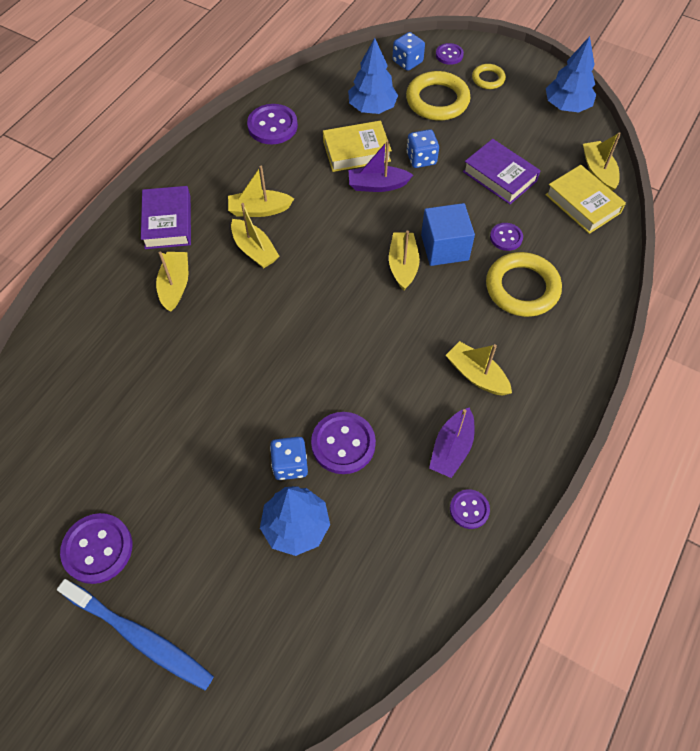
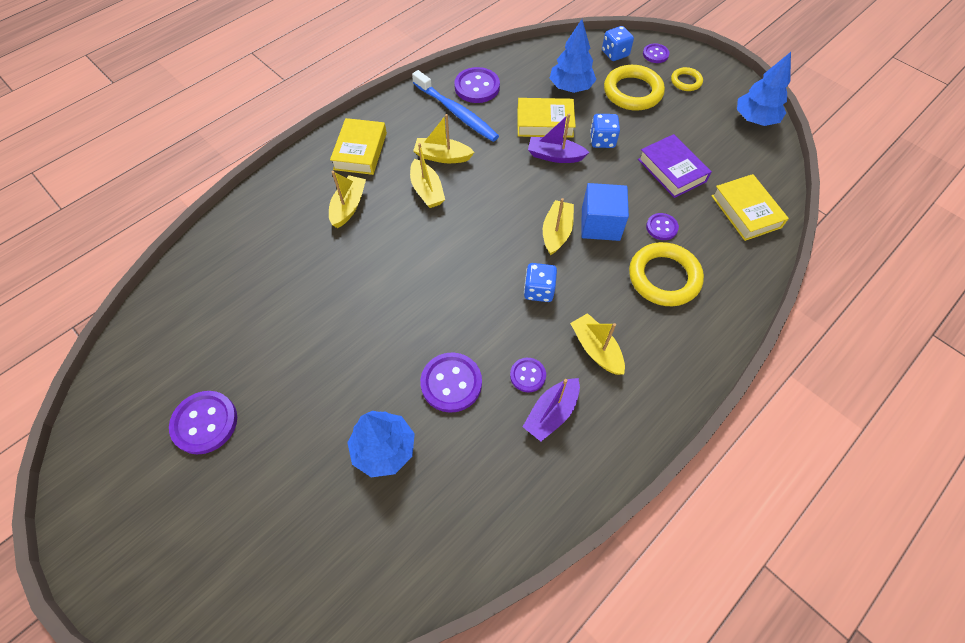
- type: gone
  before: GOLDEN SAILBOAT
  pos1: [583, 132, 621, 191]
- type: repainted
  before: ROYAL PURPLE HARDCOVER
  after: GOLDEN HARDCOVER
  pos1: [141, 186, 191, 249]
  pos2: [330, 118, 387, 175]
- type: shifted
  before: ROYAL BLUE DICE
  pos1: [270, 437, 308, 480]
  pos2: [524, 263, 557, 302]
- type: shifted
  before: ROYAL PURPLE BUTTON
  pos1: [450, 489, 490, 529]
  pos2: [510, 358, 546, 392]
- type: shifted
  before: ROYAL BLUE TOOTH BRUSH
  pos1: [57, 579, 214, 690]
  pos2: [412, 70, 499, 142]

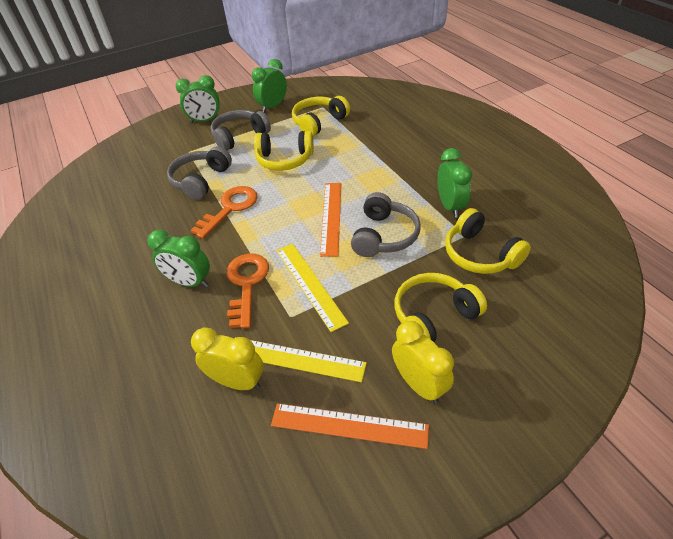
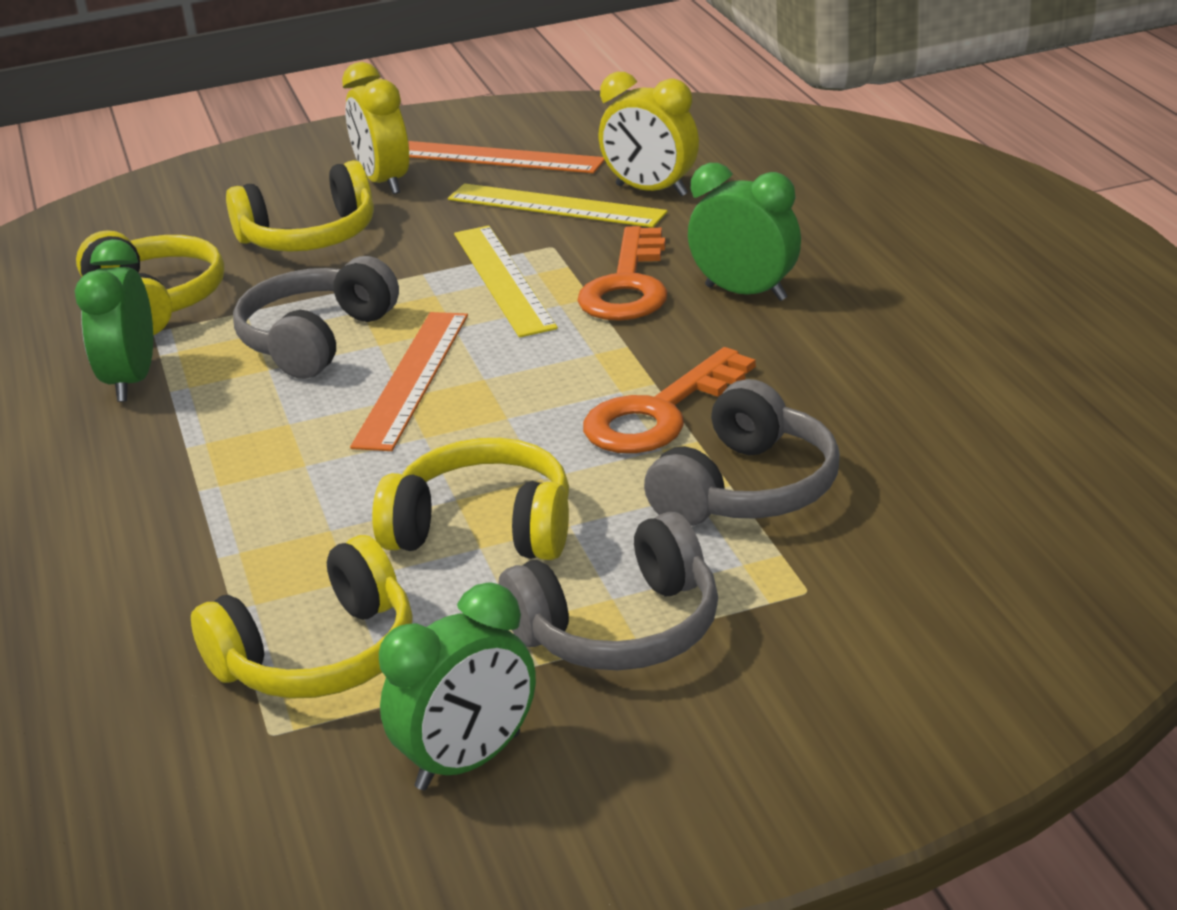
- type: gone
  before: EMERALD BEDSIDE CLOCK
  pos1: [176, 75, 220, 123]

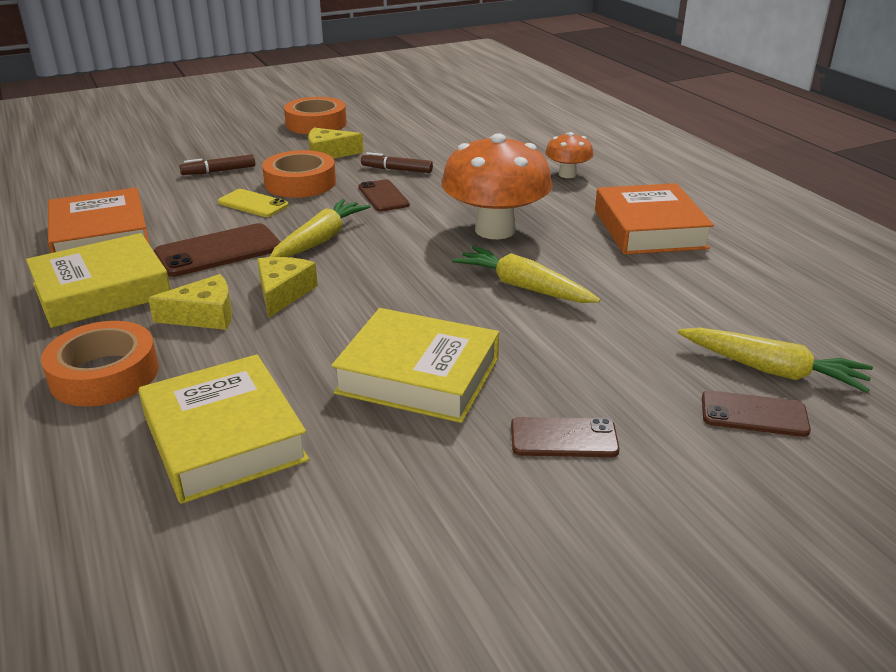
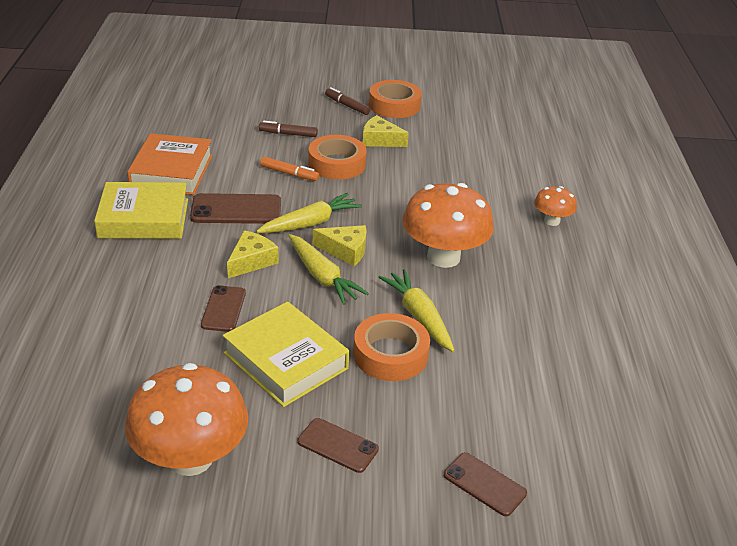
- type: shifted
  before: RUSSET MARKER
  pos1: [361, 152, 433, 173]
  pos2: [325, 87, 371, 115]
- type: shifted
  before: RUSSET SMARTPHONE
  pos1: [358, 179, 410, 212]
  pos2: [201, 285, 246, 332]
- type: gone
  before: BRIGHT ORANGE HARDCOVER
  pos1: [595, 183, 714, 254]
- type: swapped
  before: GOLDEN SMARTPHONE
  after: BRIGHT ORANGE MARKER
  pos1: [218, 189, 289, 217]
  pos2: [260, 157, 319, 181]
- type: shifted
  before: GOLDEN PIECE OF CHEESE
  pos1: [148, 274, 232, 330]
  pos2: [313, 225, 366, 266]
- type: shifted
  before: BRIGHT ORANGE ROLL OF TAPE
  pos1: [41, 321, 159, 407]
  pos2: [353, 313, 430, 381]
- type: shifted
  before: GOLDEN TOY CARROT
  pos1: [678, 328, 873, 393]
  pos2: [288, 234, 369, 305]
- type: gone
  before: GOLDEN HARDCOVER
  pos1: [138, 354, 310, 504]
- type: new
  after: BRIGHT ORANGE TOADSTOOL
  pos2: [125, 363, 248, 476]

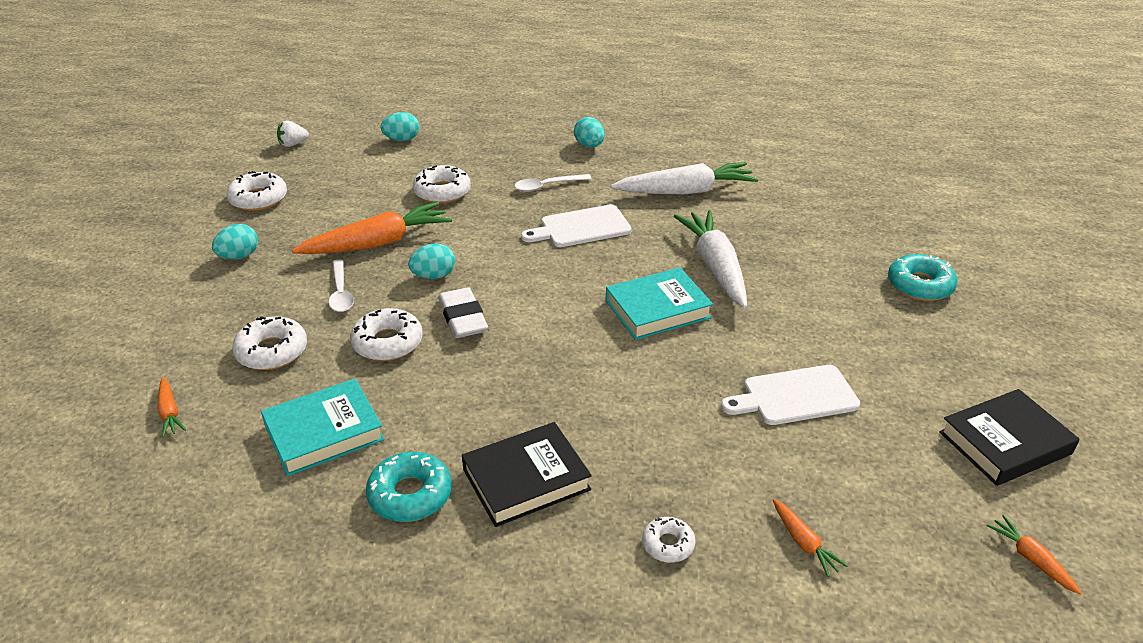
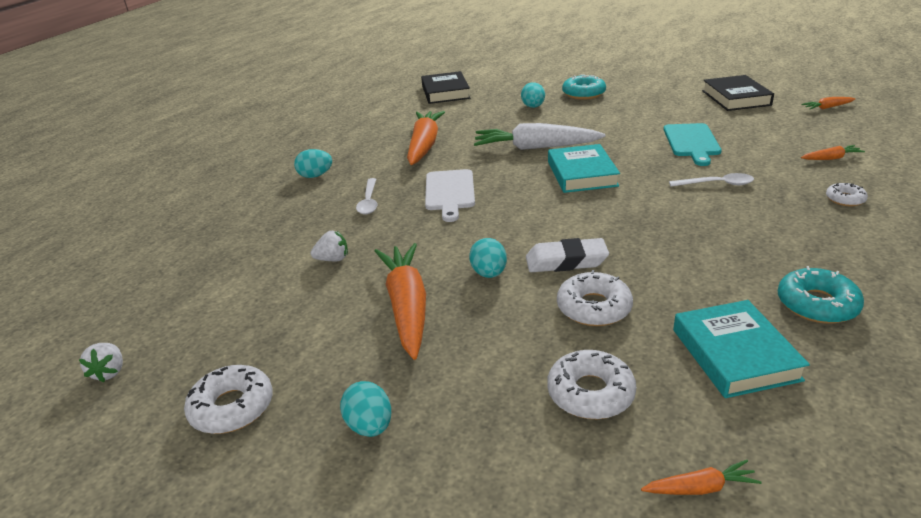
- type: shifted
  before: TEAL EGG SHAPE
  pos1: [381, 112, 419, 141]
  pos2: [521, 82, 545, 108]
- type: repainted
  before: SNOW-WHITE TOY CARROT
  after: BRIGHT ORANGE TOY CARROT
  pos1: [611, 162, 758, 195]
  pos2: [407, 111, 445, 165]
- type: swapped
  before: SNOW-WHITE DOUGHNUT
  after: SNOW-WHITE TOY STRAWBERRY
  pos1: [413, 165, 471, 204]
  pos2: [311, 231, 348, 261]
- type: shifted
  before: SNOW-WHITE TEASPOON
  pos1: [329, 259, 354, 312]
  pos2: [669, 173, 754, 187]
- type: repainted
  before: SNOW-WHITE CUTTING BOARD
  after: TEAL CUTTING BOARD
  pos1: [721, 365, 860, 425]
  pos2: [664, 123, 721, 166]
- type: shifted
  before: EBONY HARDCOVER
  pos1: [462, 422, 592, 527]
  pos2: [421, 71, 470, 104]

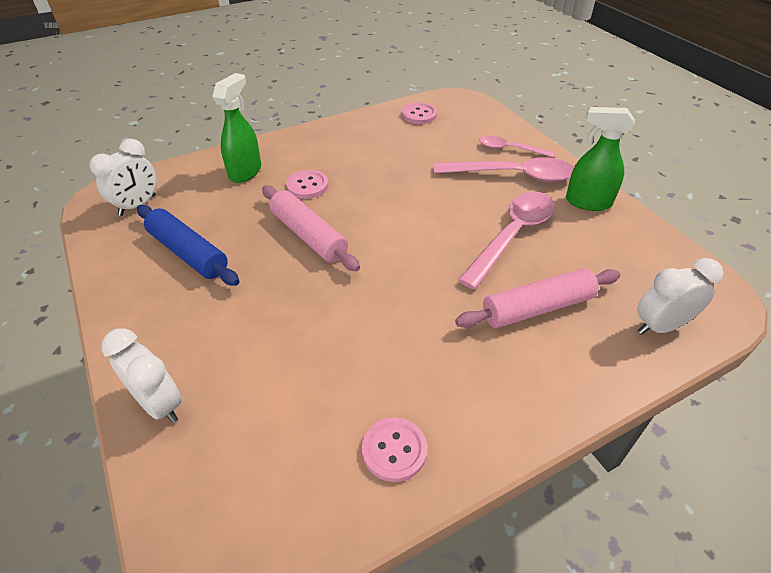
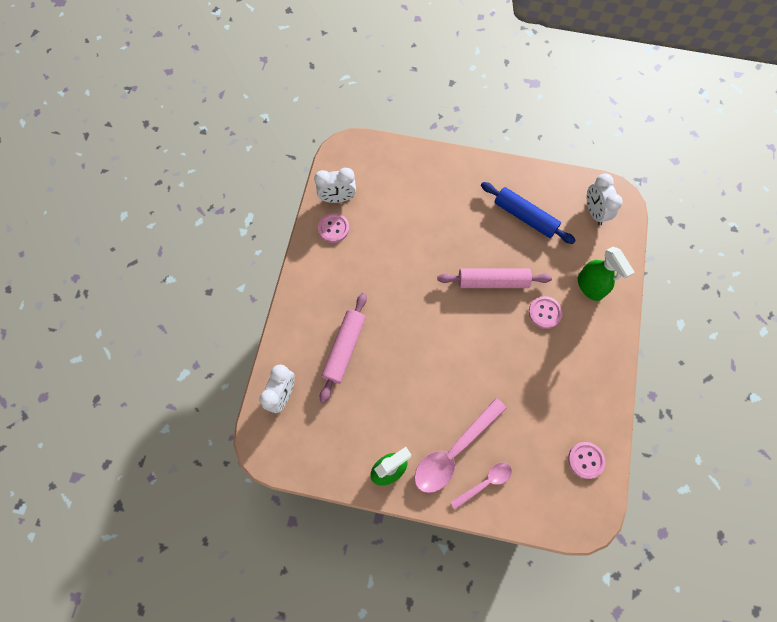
- type: gone
  before: PINK TEASPOON
  pos1: [458, 192, 555, 290]
- type: rotated
  before: ROYAL BLUE PASTRY ROLLER
  pos1: [137, 205, 240, 286]
  pos2: [481, 182, 576, 244]
  turn: 45
- type: shifted
  before: SNOW-WHITE BEDSIDE CLOCK
  pos1: [101, 328, 182, 423]
  pos2: [314, 168, 356, 203]

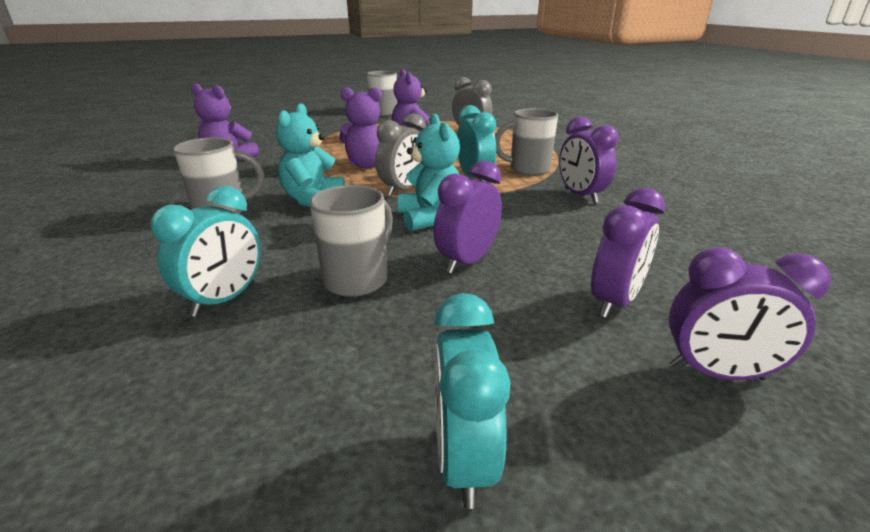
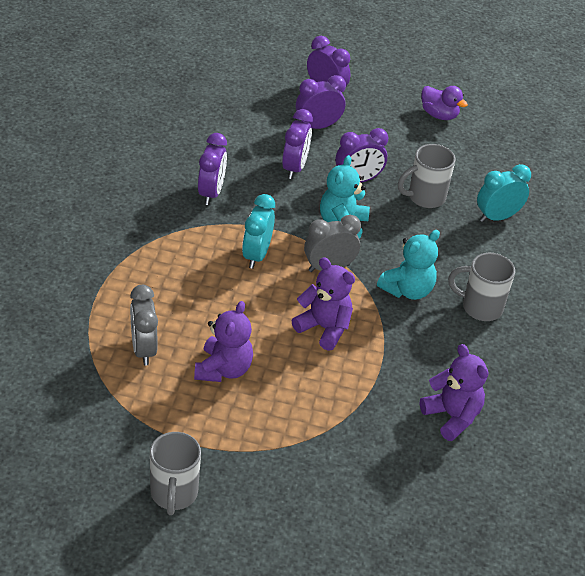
- type: gone
  before: ASH-GREY MUG
  pos1: [495, 108, 558, 176]
- type: swapped
  before: TEAL BEDSIDE CLOCK
  after: ROYAL PURPLE RUBBER DUCK
  pos1: [434, 293, 510, 509]
  pos2: [422, 86, 468, 120]
- type: new
  after: ROYAL PURPLE BEDSIDE CLOCK
  pos2: [282, 109, 313, 179]

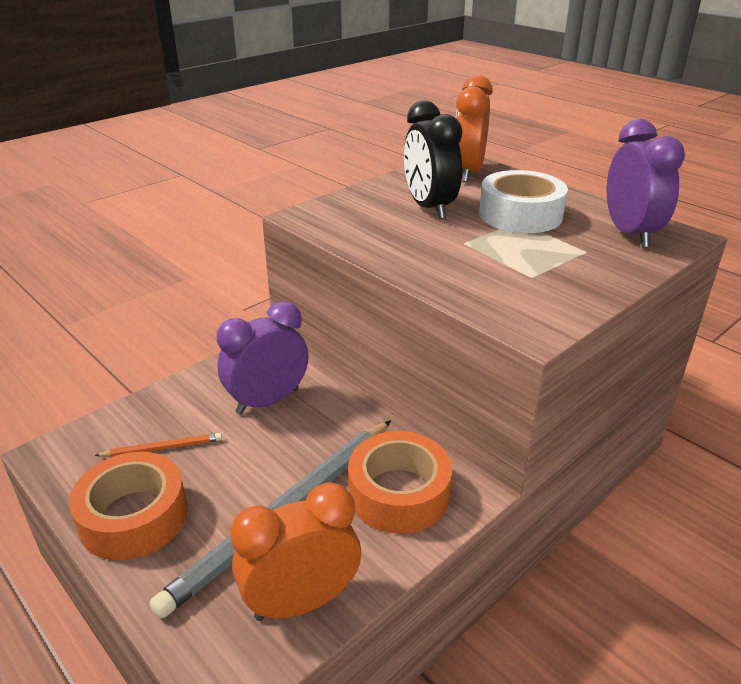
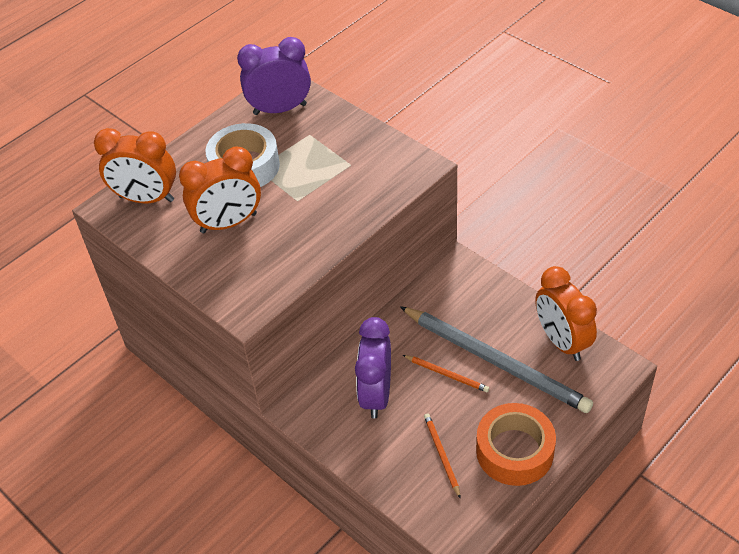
- type: repainted
  before: EBONY BEDSIDE CLOCK
  after: BRIGHT ORANGE BEDSIDE CLOCK
  pos1: [404, 100, 463, 219]
  pos2: [179, 147, 261, 233]
- type: rotated
  before: ROYAL PURPLE BEDSIDE CLOCK
  pos1: [217, 301, 309, 415]
  pos2: [355, 317, 391, 419]
  turn: 45
- type: gone
  before: BRIGHT ORANGE ROLL OF TAPE
  pos1: [348, 431, 452, 534]
- type: new
  after: BRIGHT ORANGE PENCIL
  pos2: [403, 355, 489, 392]

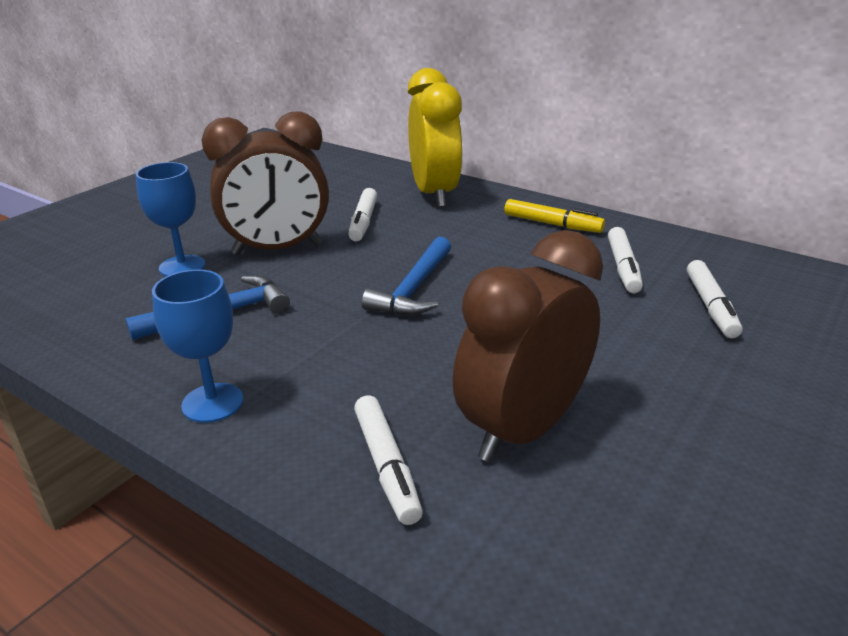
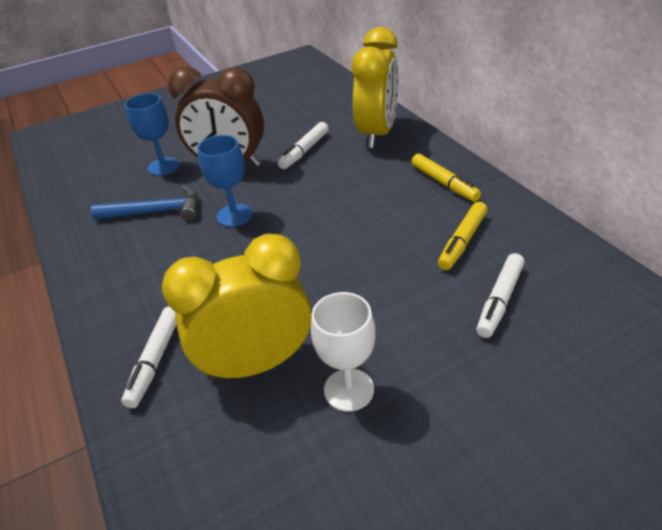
- type: repainted
  before: SNOW-WHITE MARKER
  after: GOLDEN MARKER
  pos1: [608, 227, 643, 293]
  pos2: [438, 202, 487, 270]
- type: repainted
  before: RUSSET BEDSIDE CLOCK
  after: GOLDEN BEDSIDE CLOCK
  pos1: [453, 230, 603, 462]
  pos2: [162, 234, 312, 382]
- type: gone
  before: ROYAL BLUE HAMMER
  pos1: [362, 237, 451, 315]
- type: shifted
  before: ROYAL BLUE WINE GLASS
  pos1: [152, 269, 243, 423]
  pos2: [197, 135, 252, 227]
- type: new
  after: SNOW-WHITE WINE GLASS
  pos2: [311, 292, 376, 412]

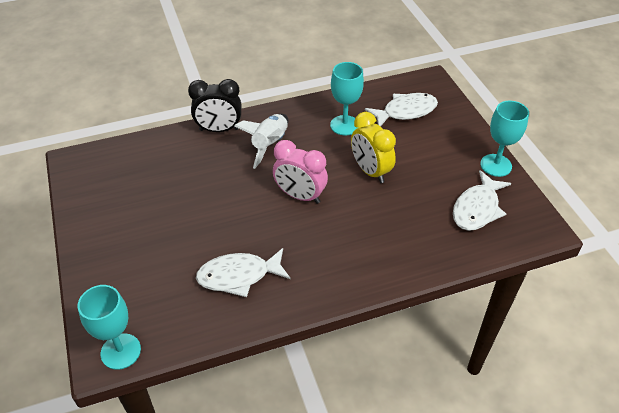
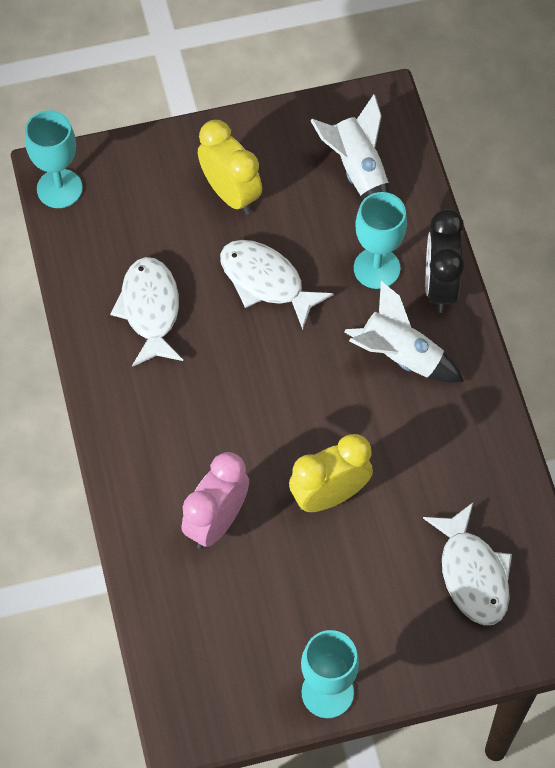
- type: shifted
  before: TEAL WINE GLASS
  pos1: [330, 62, 364, 136]
  pos2: [354, 192, 407, 289]
- type: shifted
  before: PINK BEDSIDE CLOCK
  pos1: [273, 140, 328, 204]
  pos2: [181, 452, 249, 549]
- type: shifted
  before: SNOW-WHITE FISH
  pos1: [453, 170, 511, 231]
  pos2: [220, 240, 334, 330]
- type: new
  after: SNOW-WHITE ROCKET
  pos2: [310, 94, 390, 199]
- type: new
  after: GOLDEN BEDSIDE CLOCK
  pos2: [198, 120, 262, 215]

